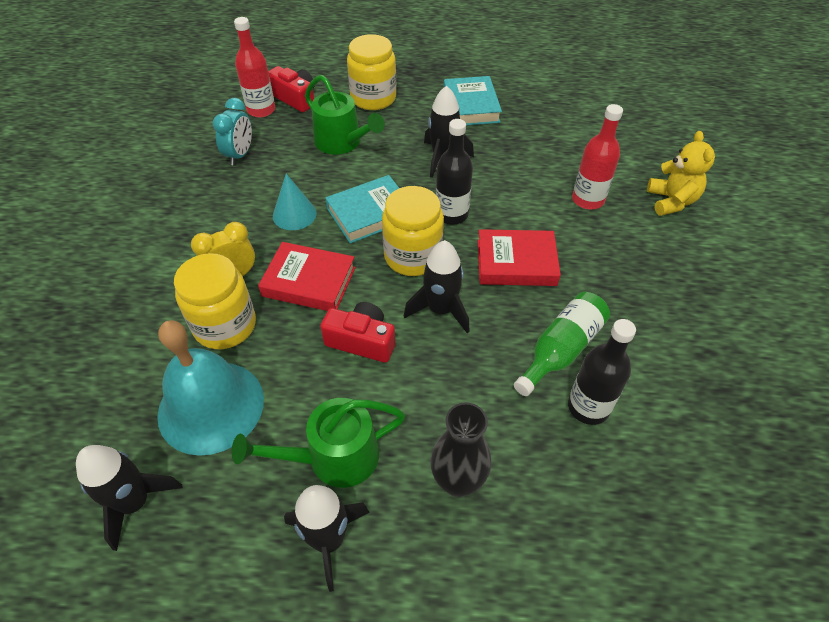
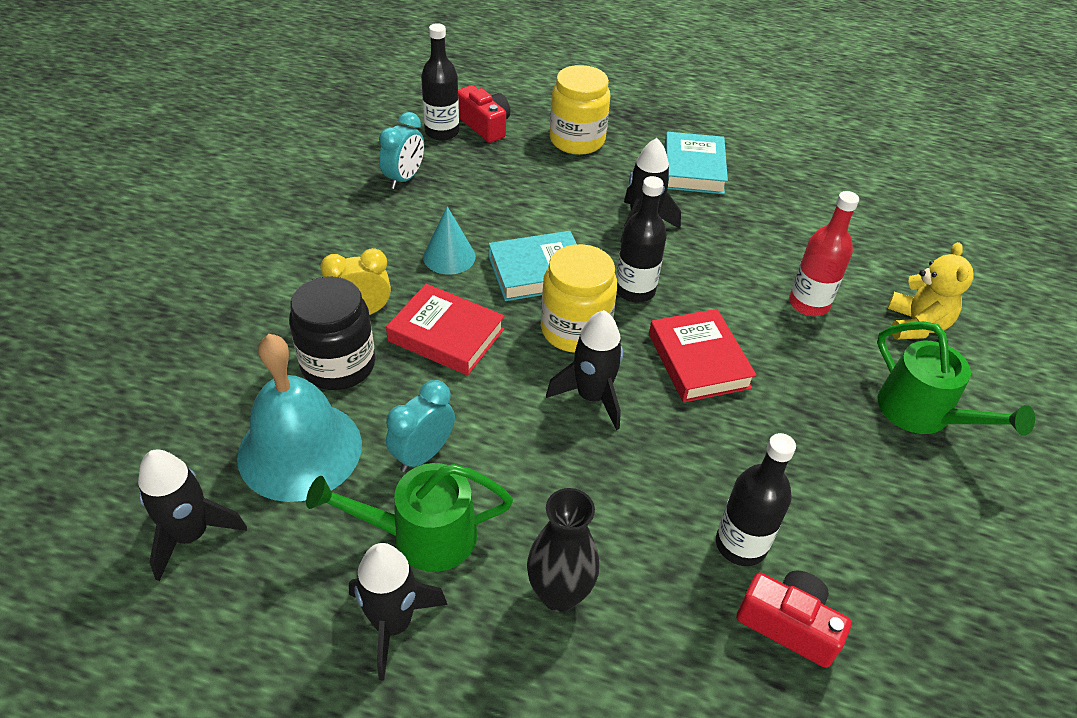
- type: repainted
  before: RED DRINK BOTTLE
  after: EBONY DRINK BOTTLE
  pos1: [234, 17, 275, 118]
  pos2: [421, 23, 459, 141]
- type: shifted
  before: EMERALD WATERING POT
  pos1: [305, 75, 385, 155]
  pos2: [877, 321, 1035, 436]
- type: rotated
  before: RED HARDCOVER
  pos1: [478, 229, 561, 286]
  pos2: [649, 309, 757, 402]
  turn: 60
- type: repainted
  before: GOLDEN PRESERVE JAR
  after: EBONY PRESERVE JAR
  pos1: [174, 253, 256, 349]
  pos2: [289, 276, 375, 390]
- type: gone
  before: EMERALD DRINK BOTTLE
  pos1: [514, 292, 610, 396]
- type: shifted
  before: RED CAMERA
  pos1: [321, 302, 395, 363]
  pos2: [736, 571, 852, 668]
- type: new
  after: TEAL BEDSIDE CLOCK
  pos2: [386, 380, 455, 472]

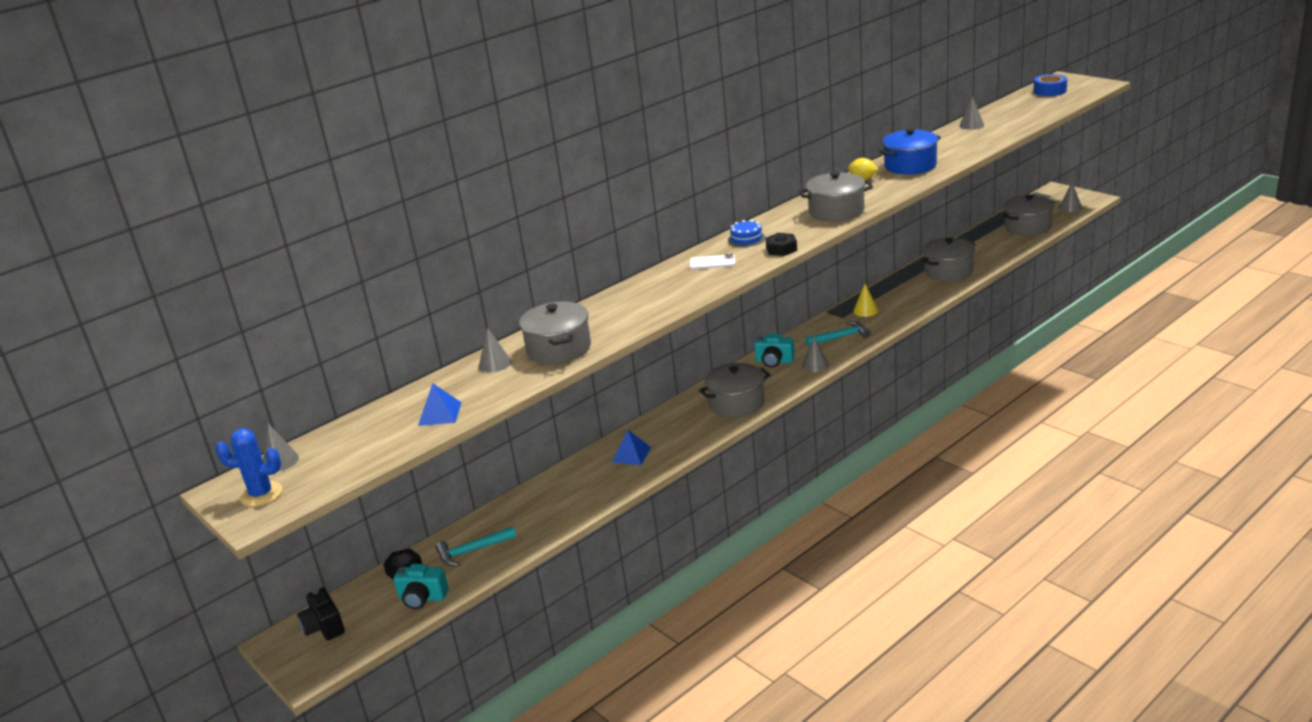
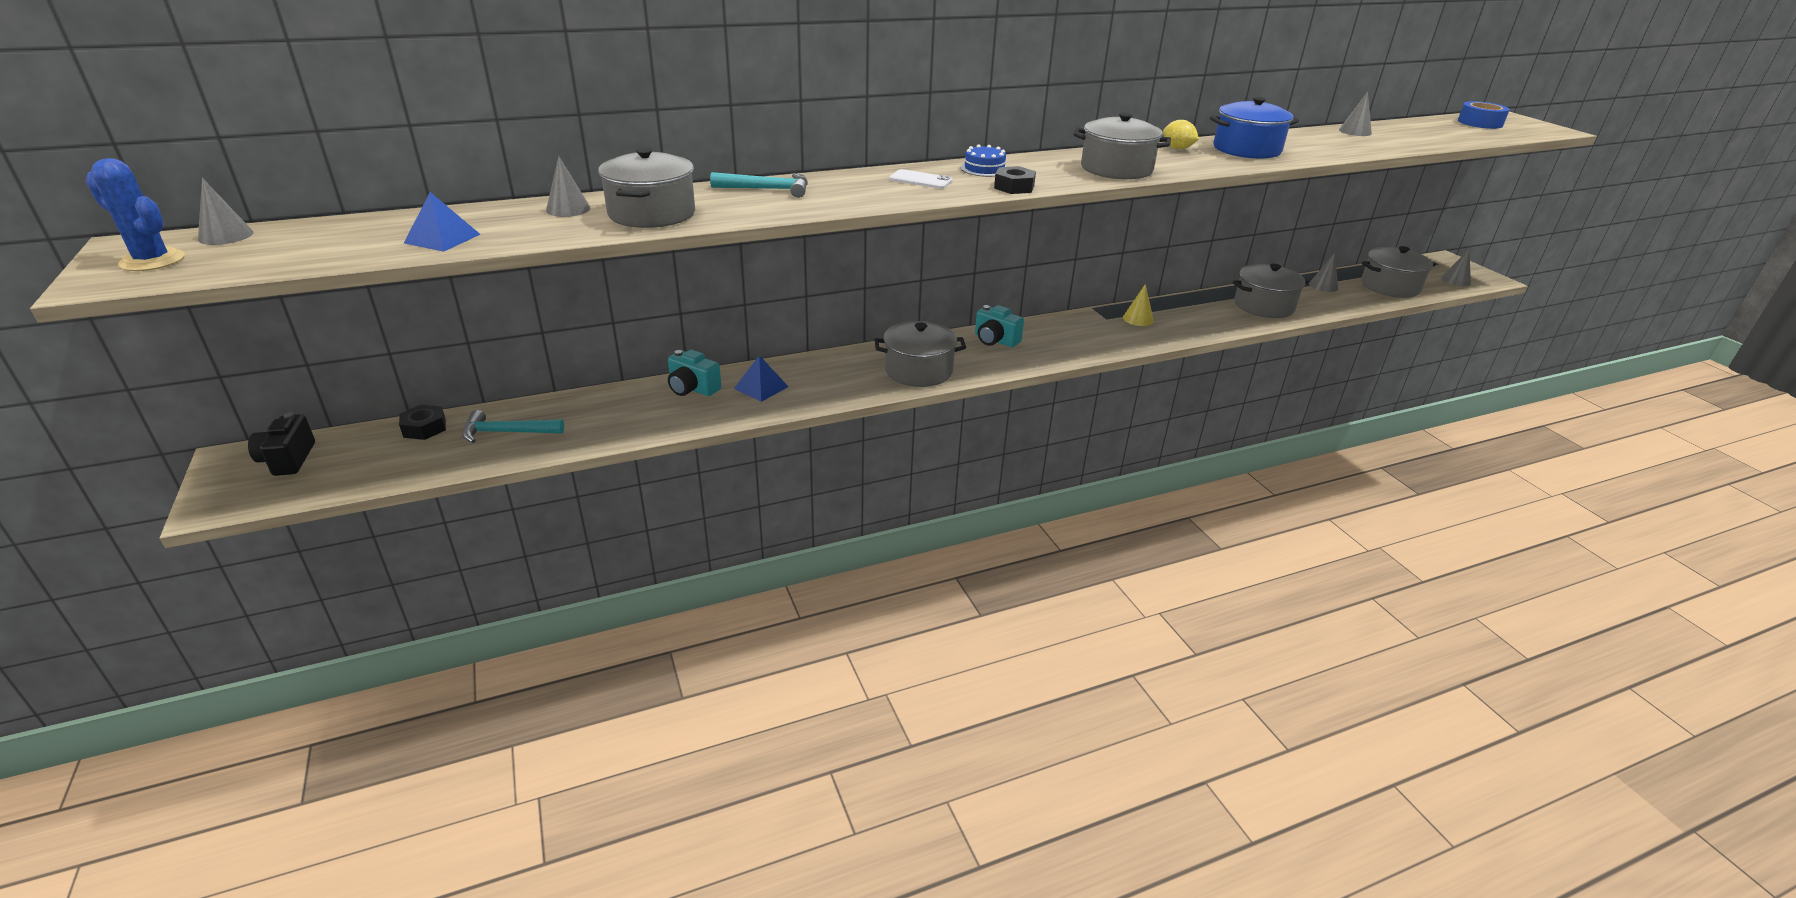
- type: shifted
  before: TEAL HAMMER
  pos1: [805, 321, 871, 346]
  pos2: [710, 172, 808, 198]
- type: shifted
  before: ASH-GREY CONE
  pos1: [802, 337, 829, 372]
  pos2: [1309, 254, 1338, 292]
- type: shifted
  before: TEAL CAMERA
  pos1: [394, 564, 448, 609]
  pos2: [668, 350, 722, 396]

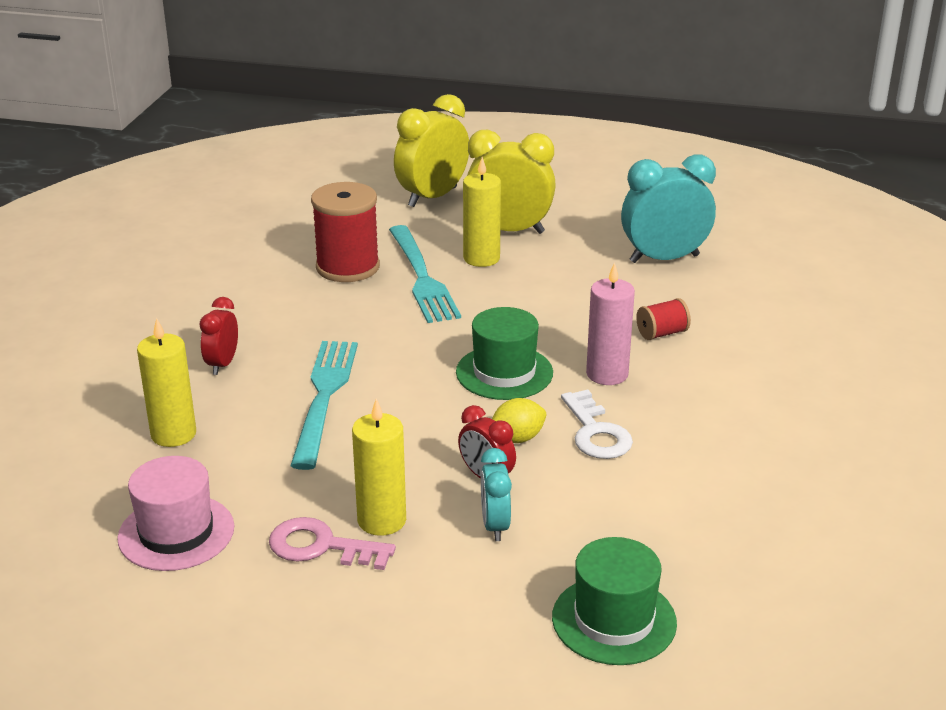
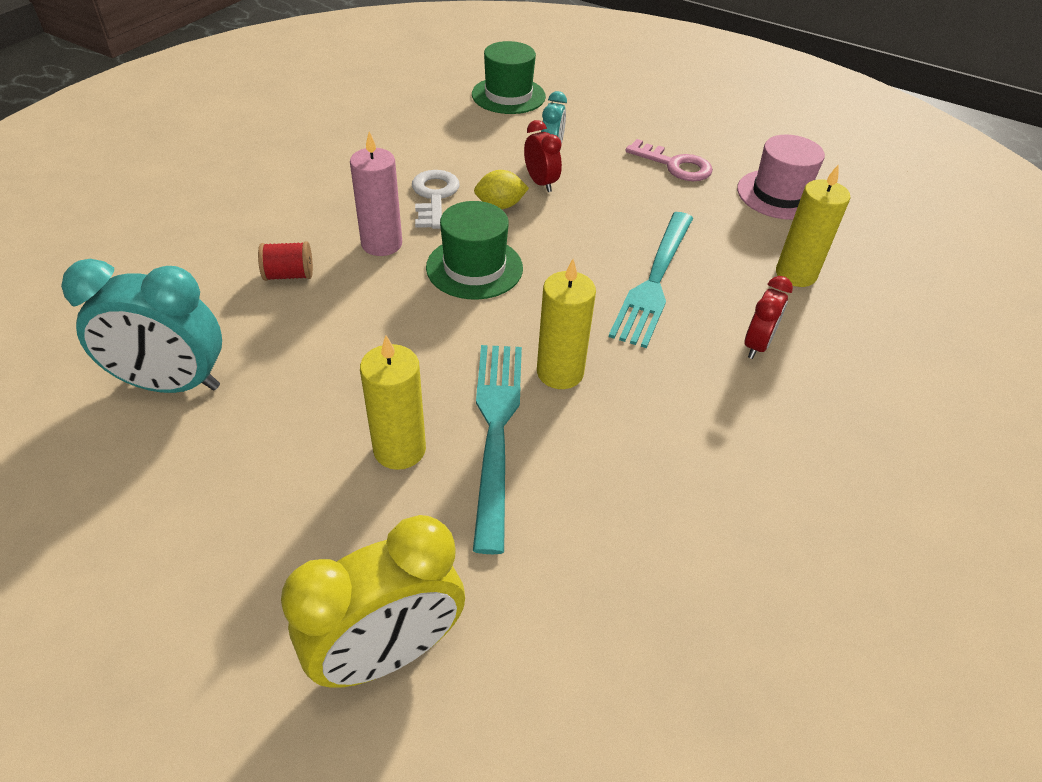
- type: gone
  before: GOLDEN BEDSIDE CLOCK
  pos1: [467, 130, 556, 234]
- type: gone
  before: RED REEL OF THREAD
  pos1: [311, 182, 380, 282]
- type: shifted
  before: GOLDEN PILLAR CANDLE
  pos1: [352, 399, 406, 536]
  pos2: [537, 259, 596, 389]

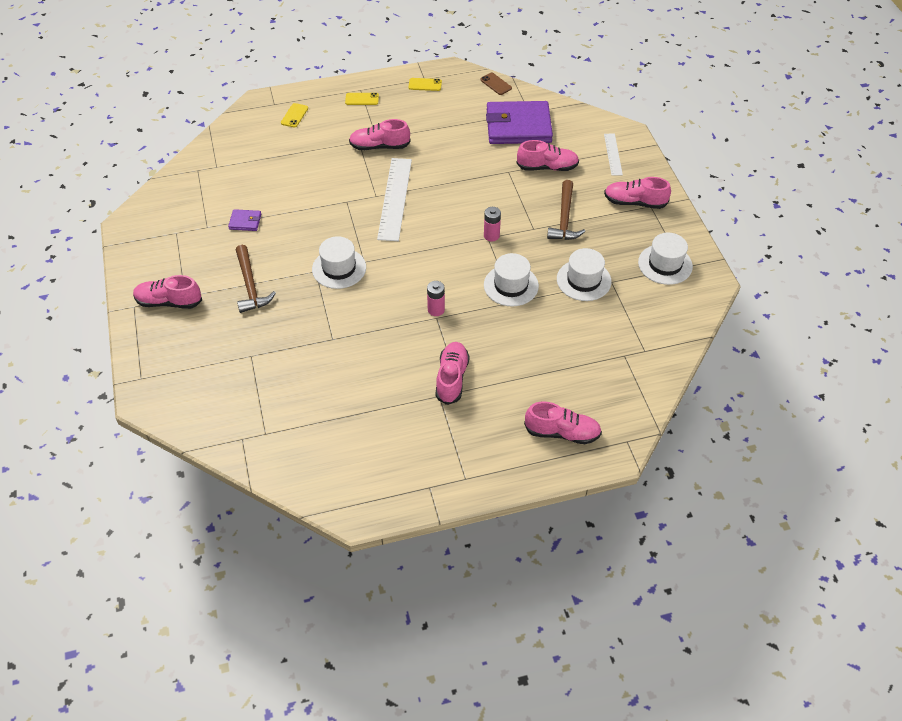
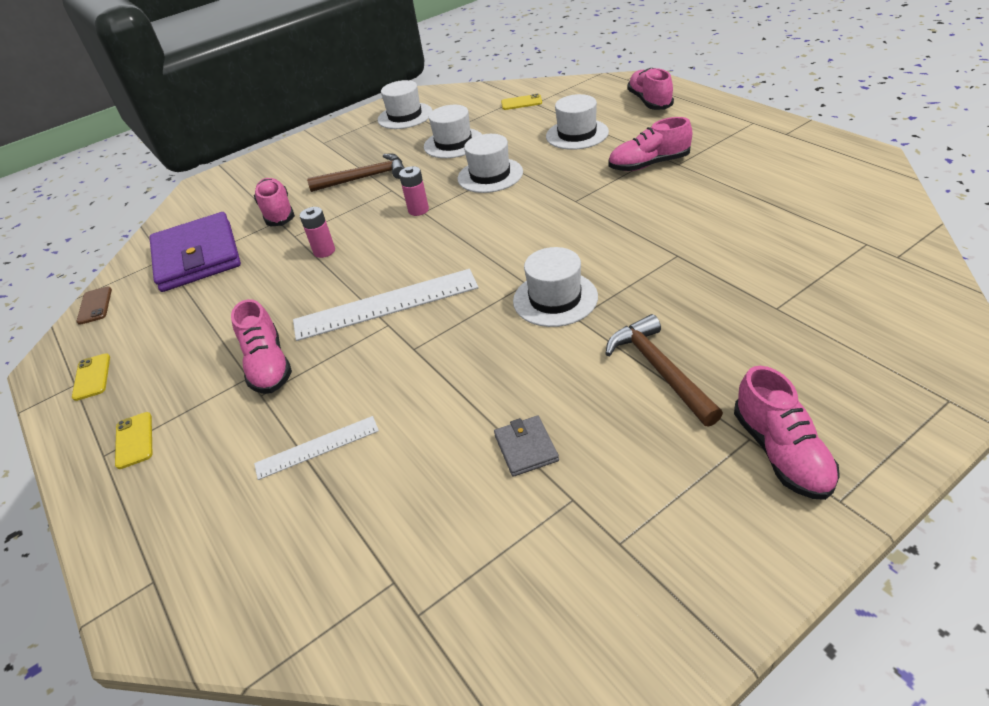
- type: rotated
  before: RUSSET SMARTPHONE
  pos1: [480, 73, 512, 95]
  pos2: [77, 286, 112, 325]
  turn: -45
- type: shifted
  before: GOLDEN SMARTPHONE
  pos1: [281, 103, 308, 128]
  pos2: [501, 94, 542, 110]
- type: shifted
  before: SNOW-WHITE MEASURING STICK
  pos1: [604, 134, 623, 176]
  pos2: [254, 416, 379, 480]
- type: gone
  before: PINK SHOE
  pos1: [604, 177, 671, 209]
- type: repainted
  before: ROYAL PURPLE CARD WALLET
  after: ASH-GREY CARD WALLET
  pos1: [228, 209, 261, 231]
  pos2: [494, 415, 559, 477]
- type: rotated
  before: RUSSET HAMMER
  pos1: [236, 245, 276, 313]
  pos2: [605, 314, 723, 427]
  turn: -75
- type: shifted
  before: PINK POWER CELL
  pos1: [427, 281, 445, 316]
  pos2: [300, 207, 335, 258]
- type: new
  after: SNOW-WHITE TALL HAT
  pos2: [546, 94, 609, 150]

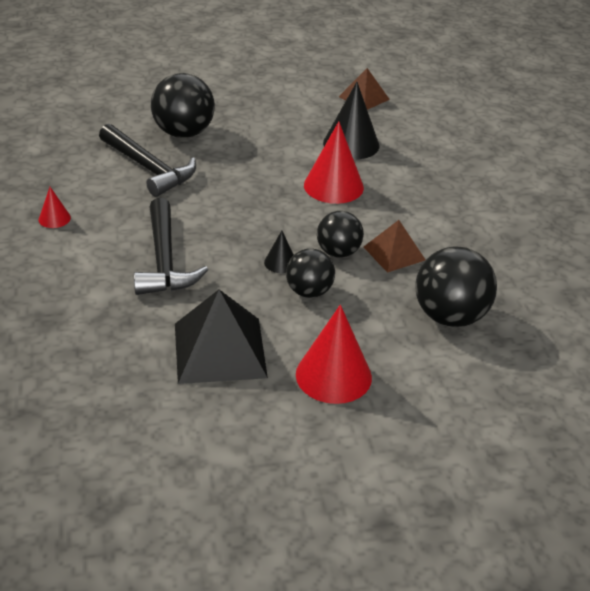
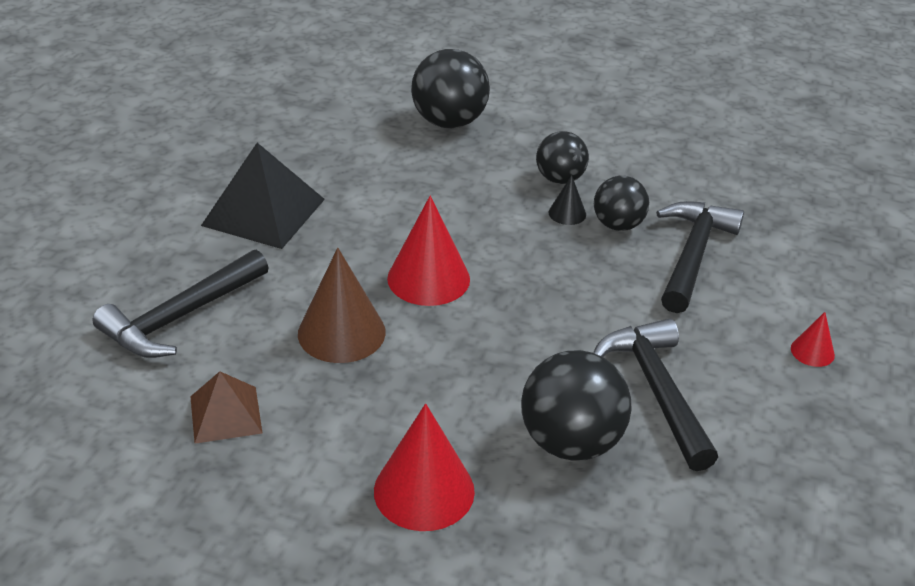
- type: repainted
  before: EBONY CONE
  after: RUSSET CONE
  pos1: [323, 82, 379, 160]
  pos2: [298, 248, 386, 363]
- type: shifted
  before: EBONY PLAY BALL
  pos1: [317, 211, 364, 257]
  pos2: [594, 176, 649, 231]
- type: gone
  before: RUSSET SOLID PYRAMID
  pos1: [364, 220, 425, 273]
- type: shifted
  before: EBONY SOLID PYRAMID
  pos1: [175, 290, 268, 384]
  pos2: [201, 143, 325, 249]
- type: shifted
  before: RED CONE
  pos1: [296, 305, 372, 404]
  pos2: [374, 404, 475, 531]
- type: new
  after: EBONY HAMMER
  pos2: [92, 250, 269, 358]

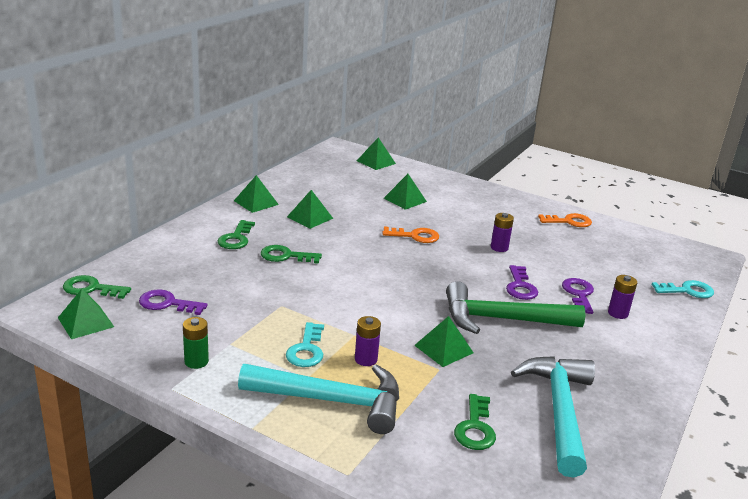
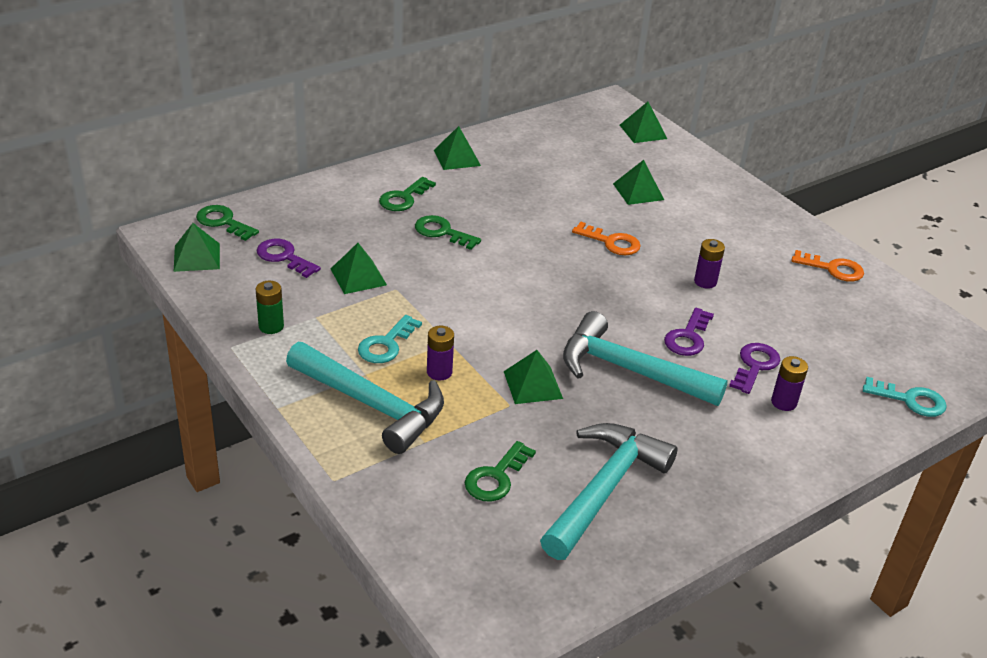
- type: shifted
  before: EMERALD SOLID PYRAMID
  pos1: [287, 190, 333, 229]
  pos2: [331, 243, 387, 294]
- type: repainted
  before: EMERALD HAMMER
  after: TEAL HAMMER
  pos1: [446, 281, 585, 334]
  pos2: [563, 311, 728, 406]

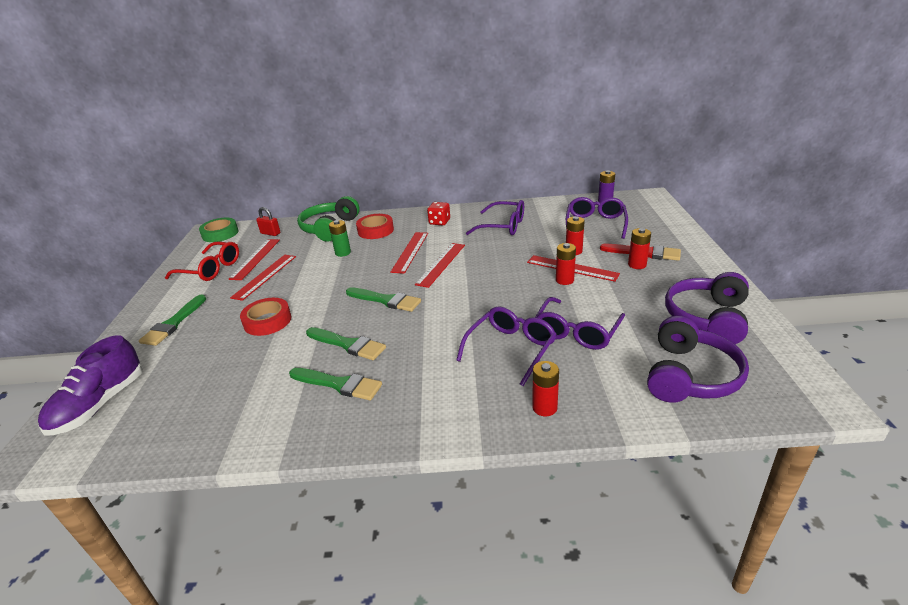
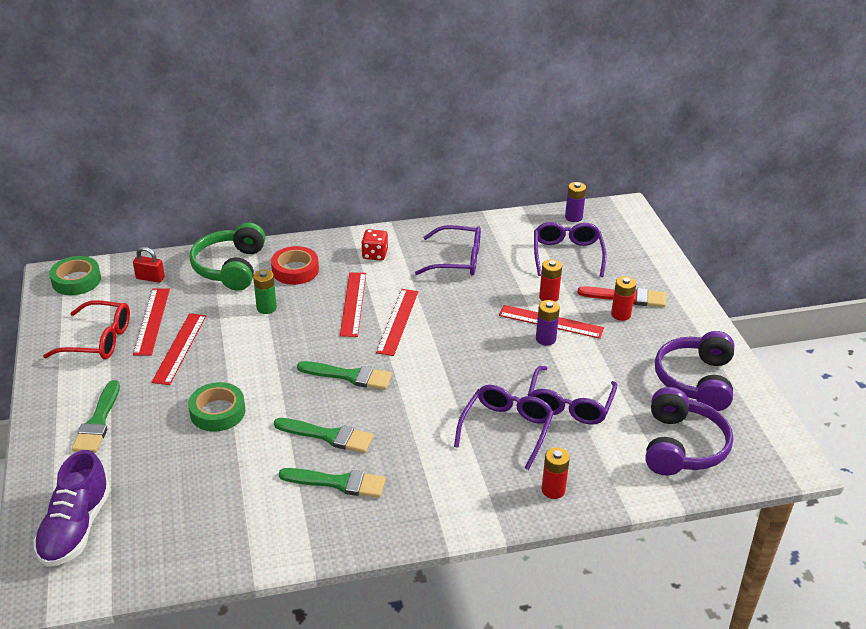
- type: repainted
  before: RED POWER CELL
  after: ROYAL PURPLE POWER CELL
  pos1: [556, 243, 576, 285]
  pos2: [536, 300, 560, 346]
- type: repainted
  before: RED ROLL OF TAPE
  after: EMERALD ROLL OF TAPE
  pos1: [240, 298, 291, 336]
  pos2: [188, 382, 245, 432]

